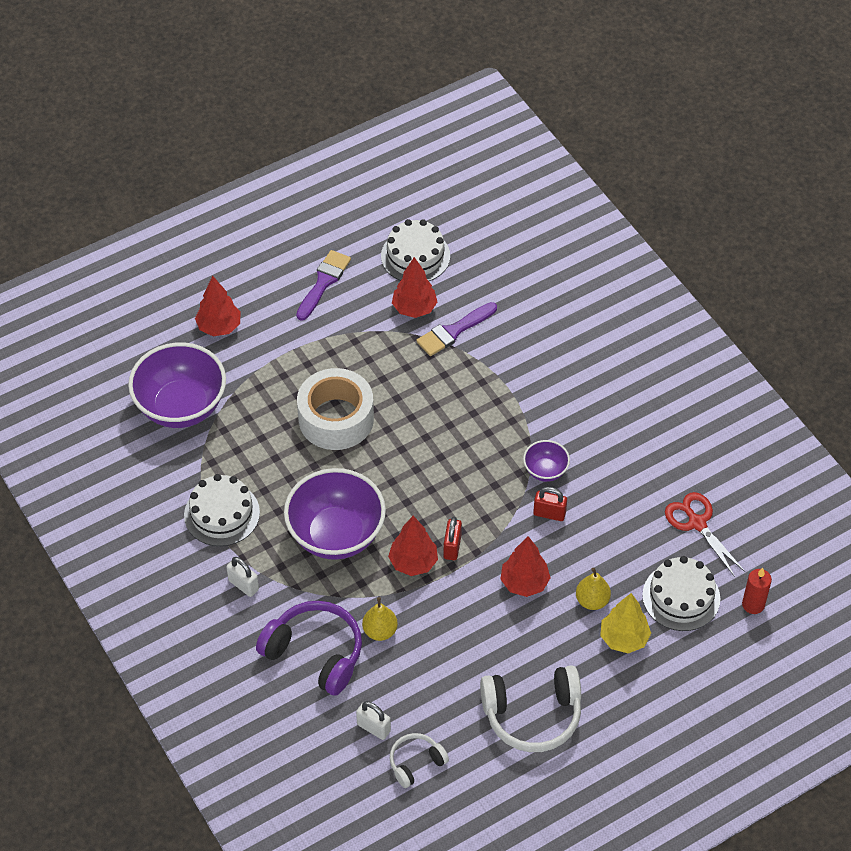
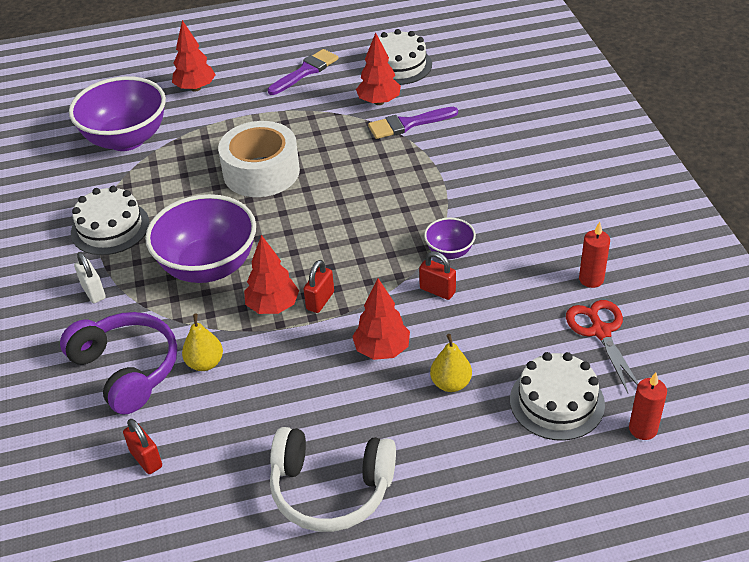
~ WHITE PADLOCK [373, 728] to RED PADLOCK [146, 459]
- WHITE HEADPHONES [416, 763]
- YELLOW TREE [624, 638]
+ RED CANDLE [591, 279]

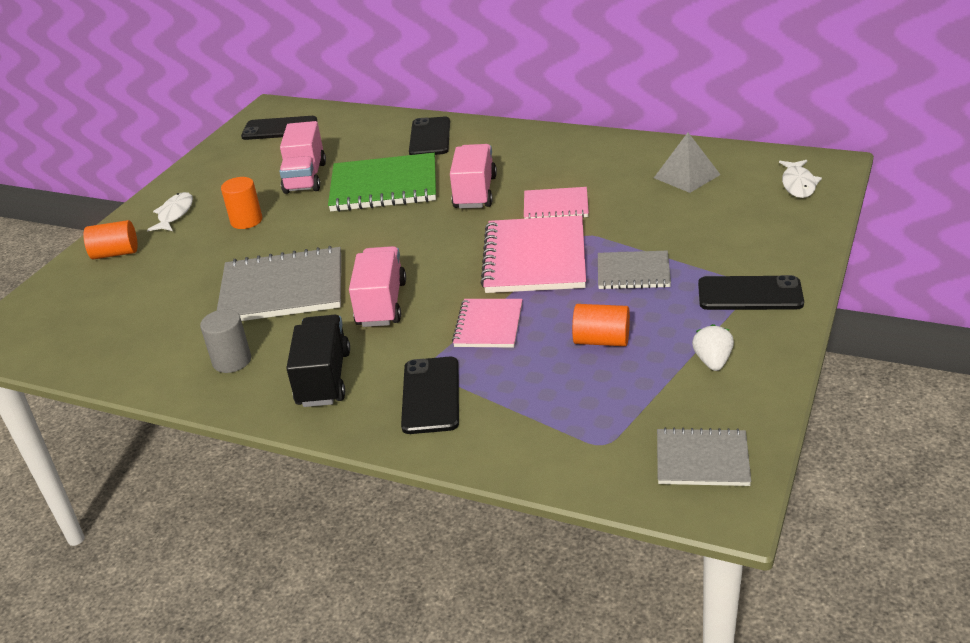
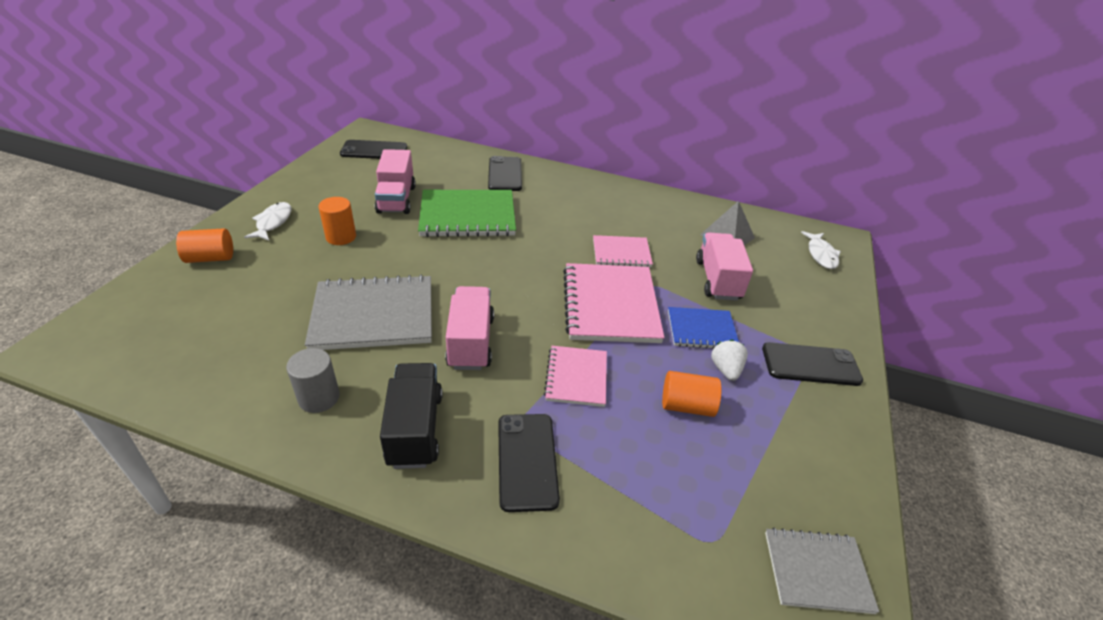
~ PINK TRUCK [475, 192] to [718, 280]
~ GREY NOTEBOOK [633, 272] to BLUE NOTEBOOK [701, 330]
~ WHITE STRAWBERRY [712, 361] to [725, 369]

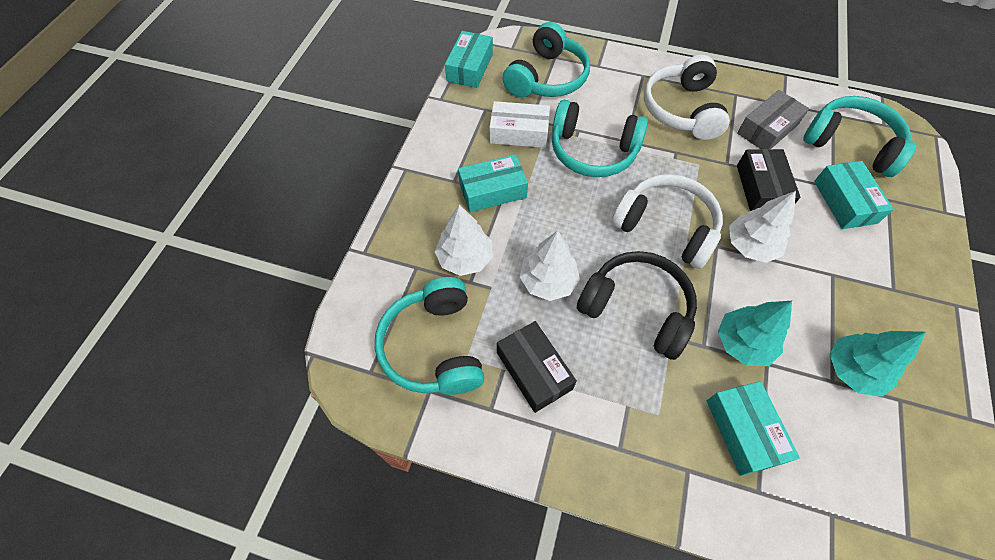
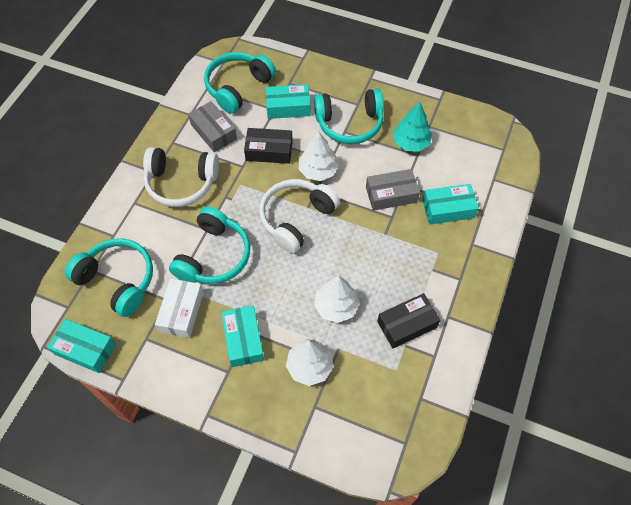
~ TURQUOISE HEADPHONES [434, 346] to [349, 124]
- BLACK HEADPHONES [637, 309]
~ TURQUOISE TREE [743, 343] to GREY BOX [391, 194]

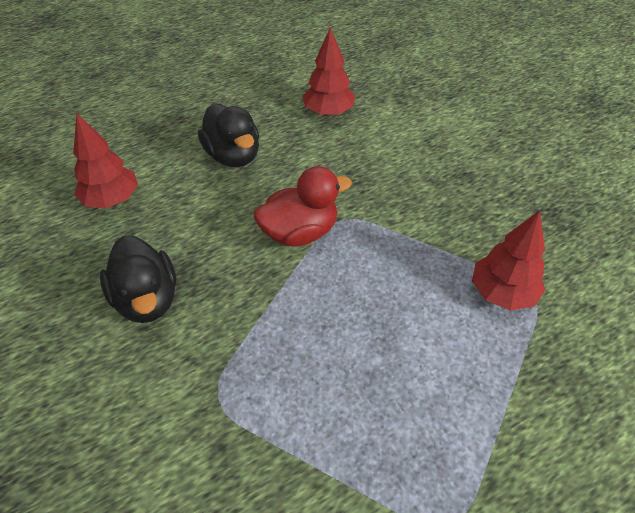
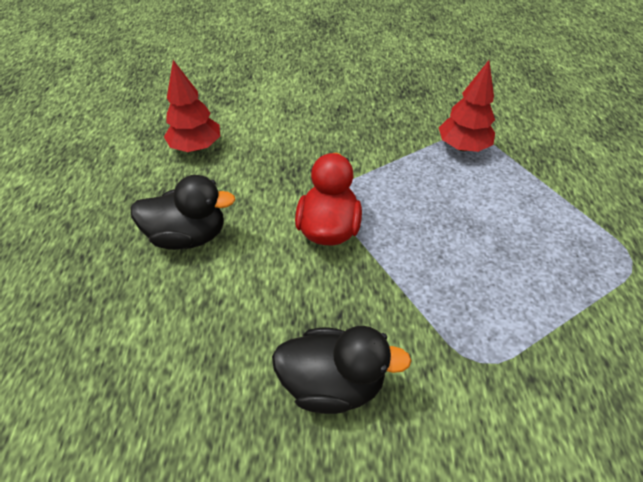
- RED TREE [111, 200]

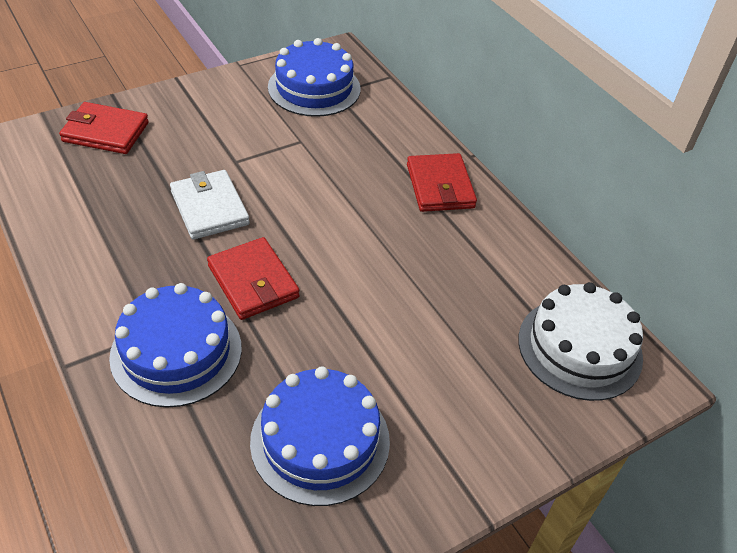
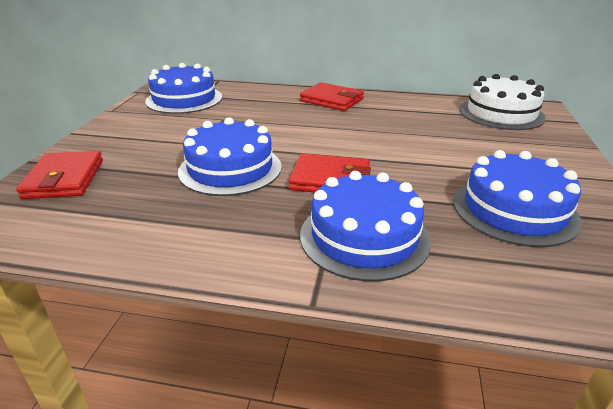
~ RED WALLET [105, 132] = [64, 179] 60 degrees counterclockwise
~ WHITE WALLET [209, 208] to BLUE CAKE [230, 169]

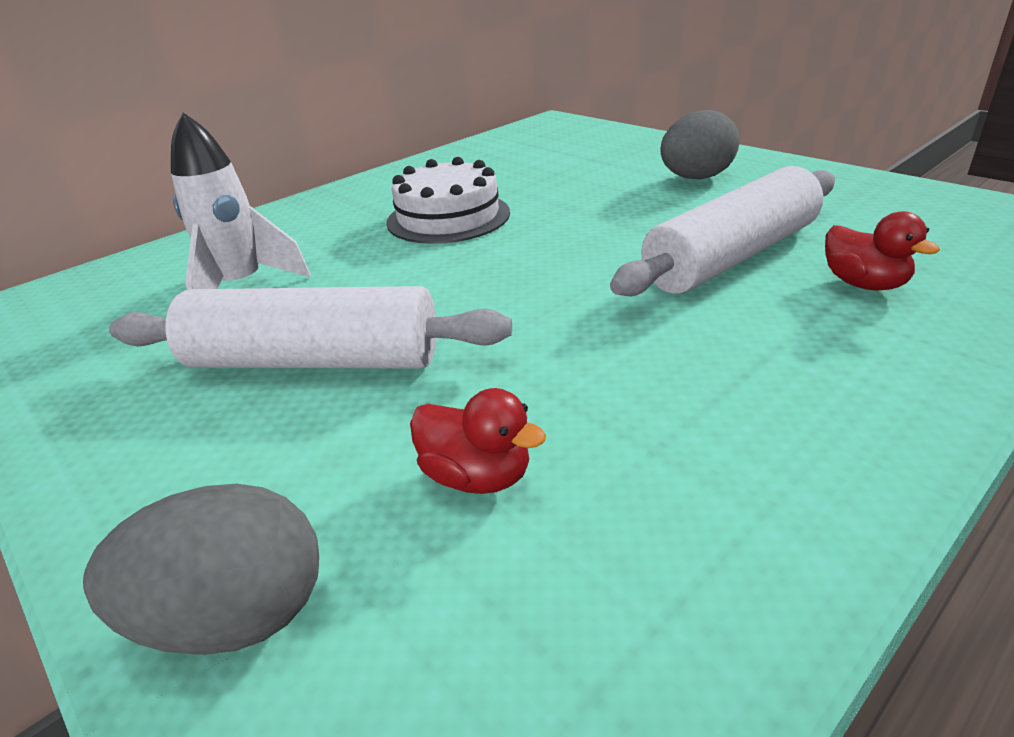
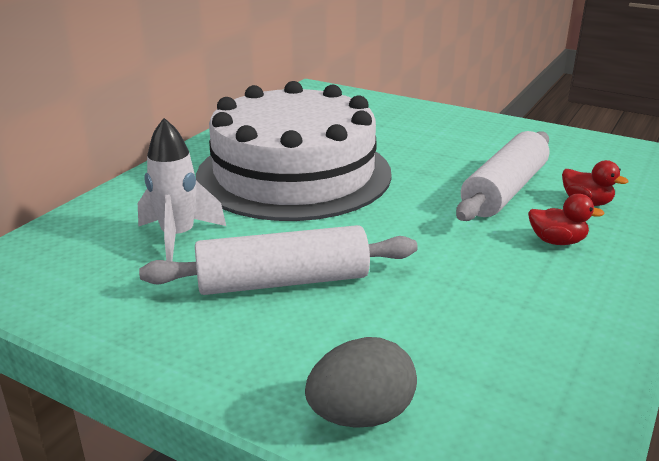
~ WHITE CAKE [448, 217] = [294, 174] x2.11
~ RED DUCK [477, 476] to [557, 241]
- GREY EGG [695, 178]

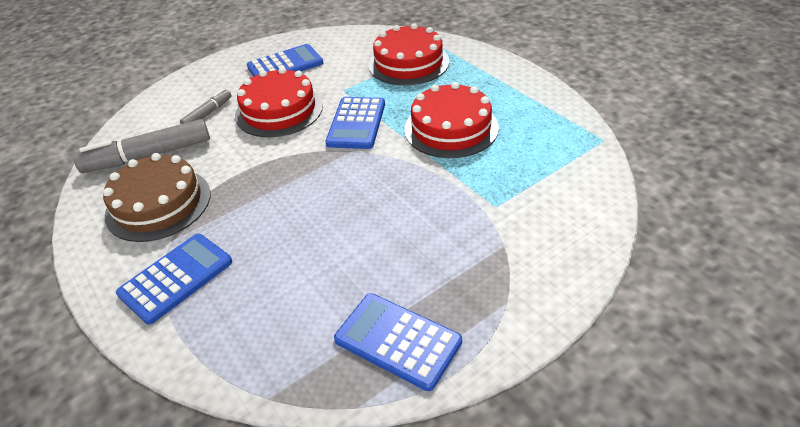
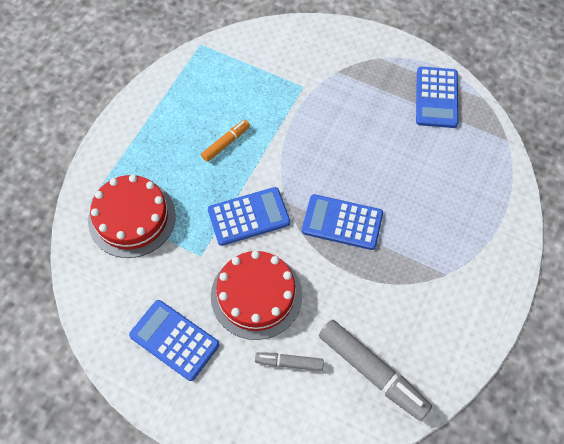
- BROWN CAKE [158, 204]
~ BLUE CALCULATOR [176, 278] to [342, 222]
~ RED CAKE [451, 128] to ORANGE MARKER [226, 143]

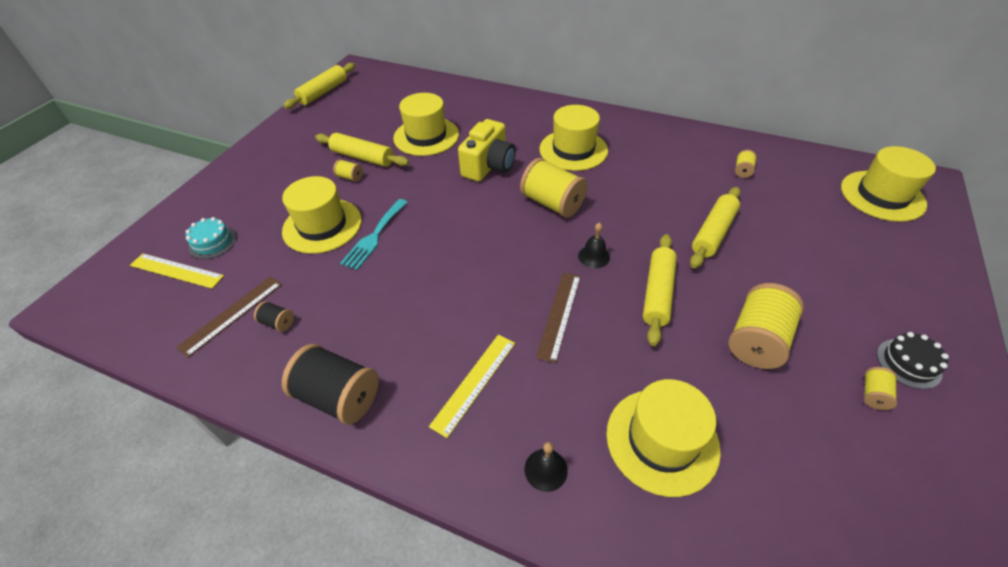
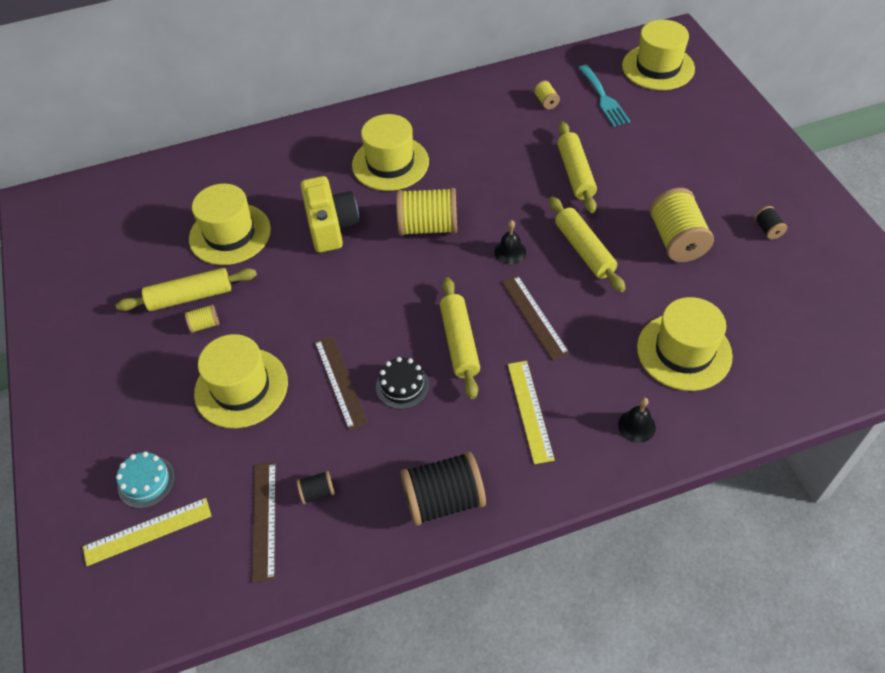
~ YELLOW ROLLING PIN [323, 92] to [459, 342]
~ TURQUOISE FORK [374, 236] to [603, 98]
~ YELLOW SPOOL [873, 394] to BLACK SPOOL [767, 229]
~ BLACK CAKE [908, 363] to [402, 386]
+ BROWN RULER [340, 381]

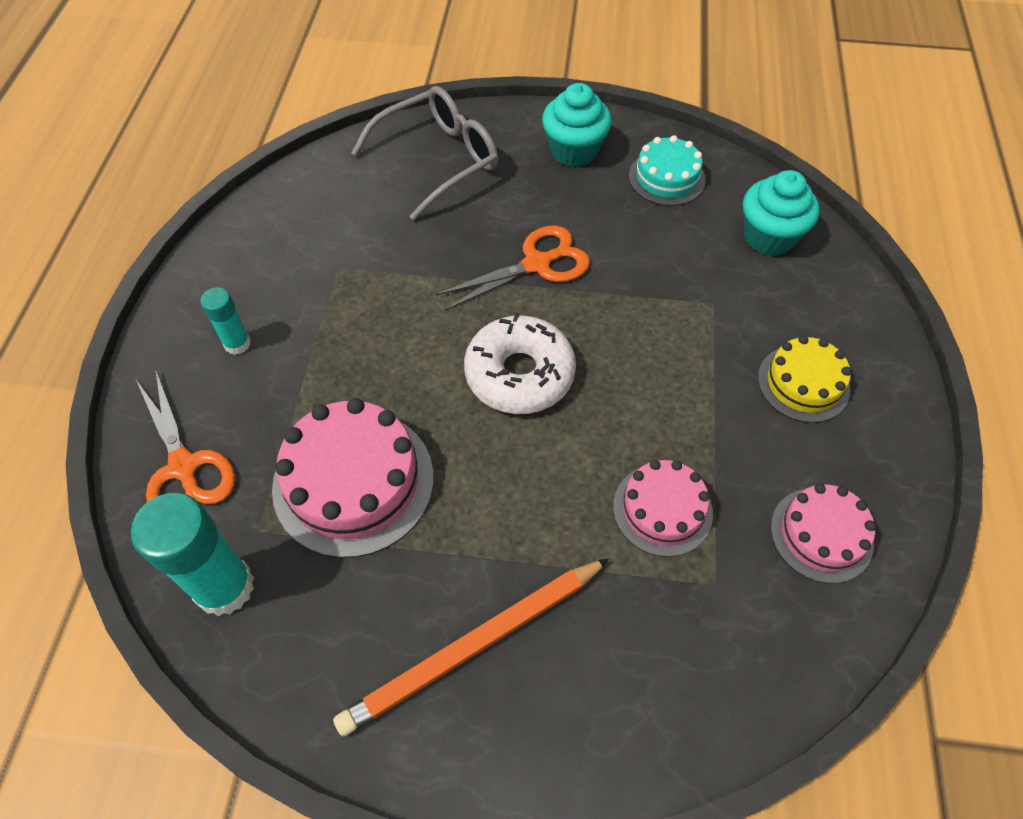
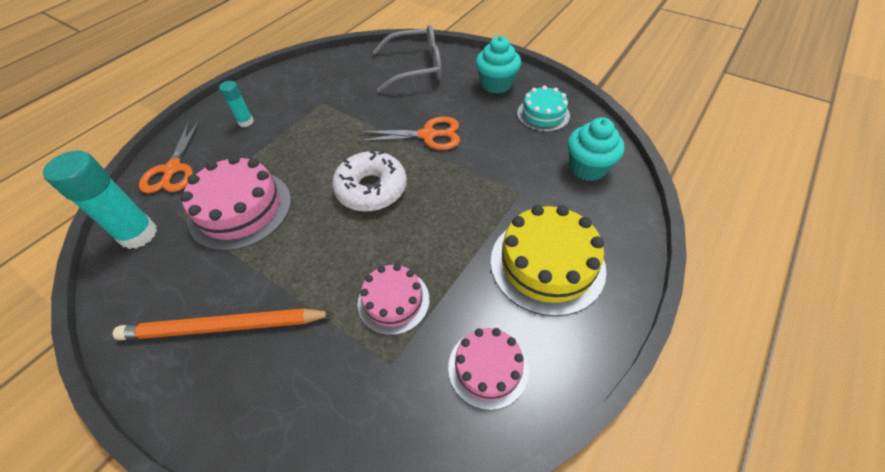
~ YELLOW CAKE [803, 383] = [547, 264] x1.65

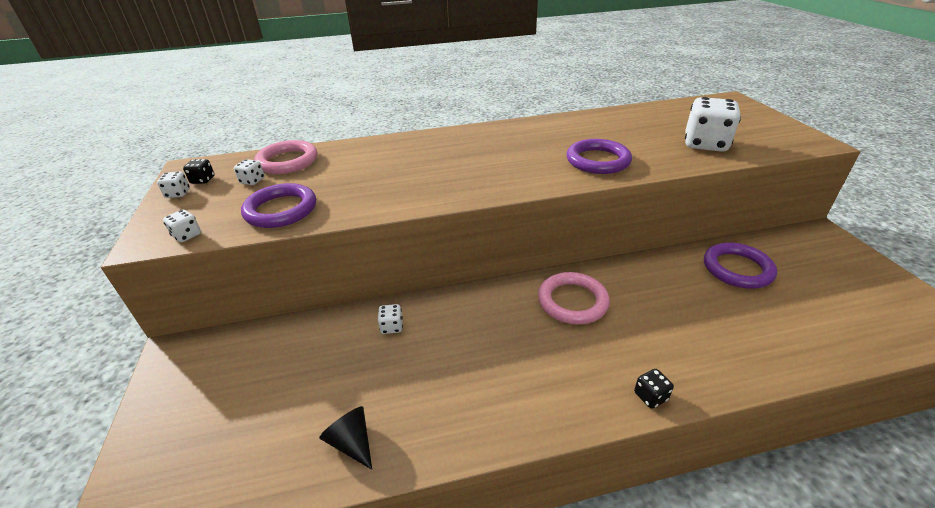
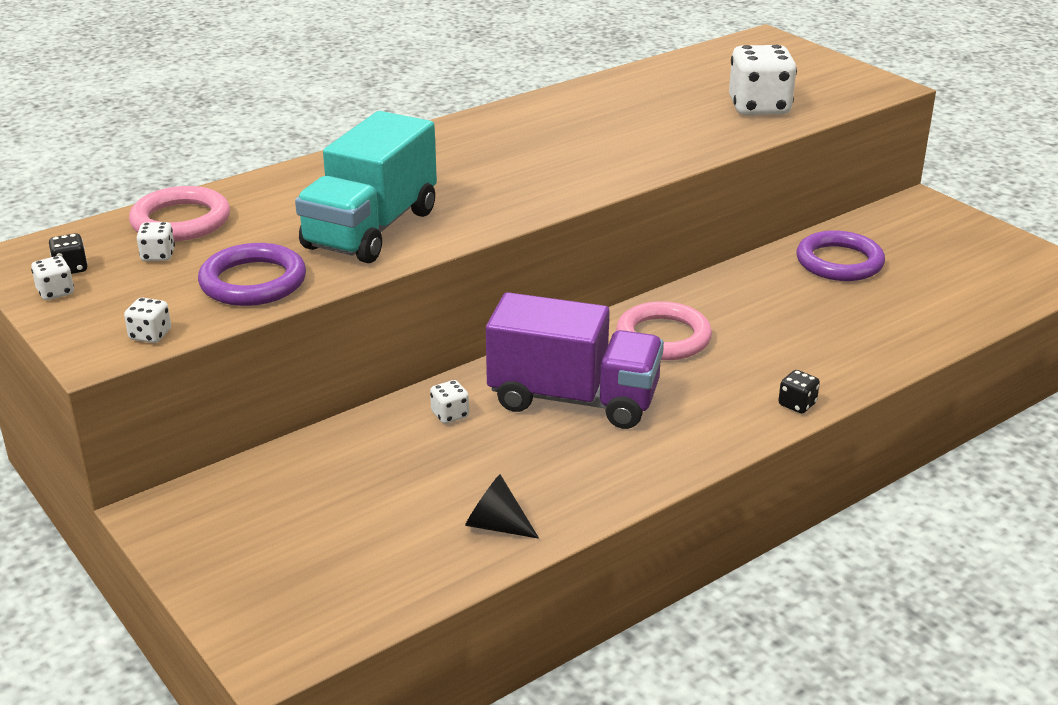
- PURPLE RING [598, 161]
+ TURQUOISE TRUCK [371, 229]
+ PURPLE TRUCK [574, 399]

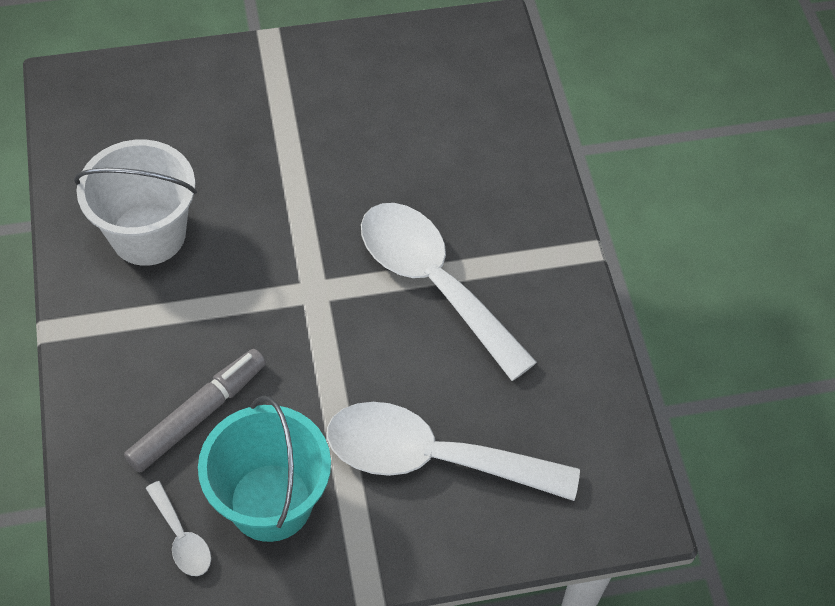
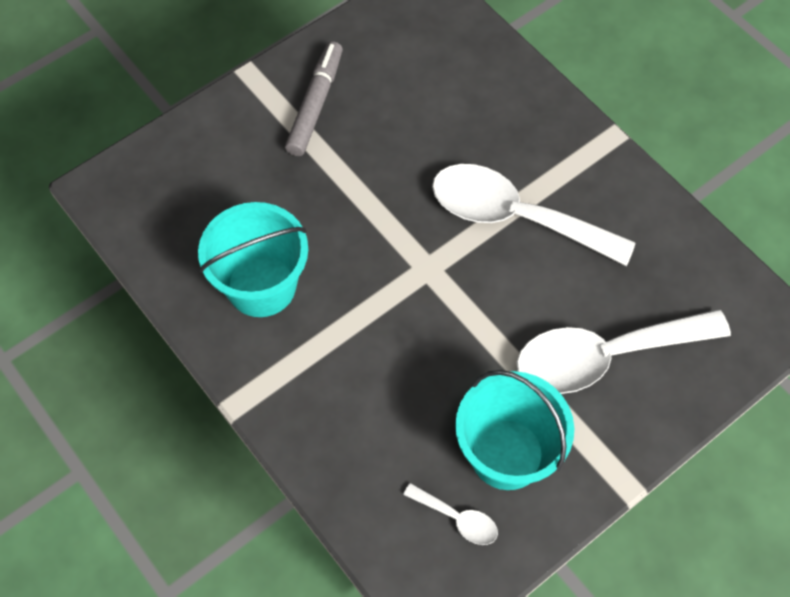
~ WHITE BUCKET [148, 234] to TURQUOISE BUCKET [261, 286]
~ GREY MARKER [198, 415] to [315, 104]

